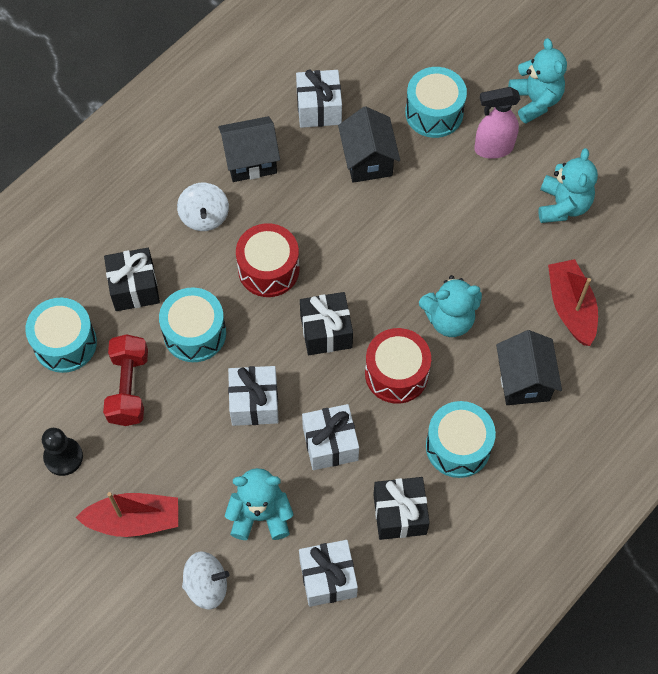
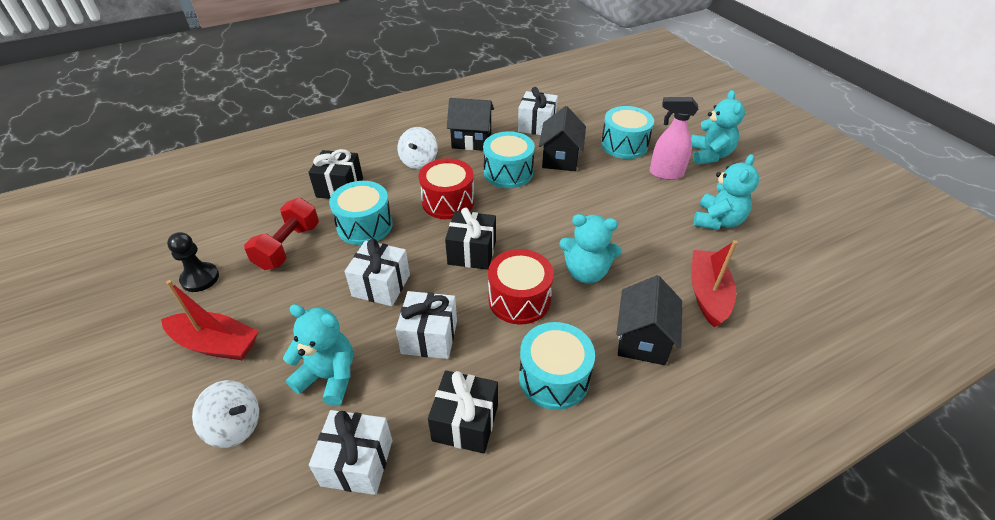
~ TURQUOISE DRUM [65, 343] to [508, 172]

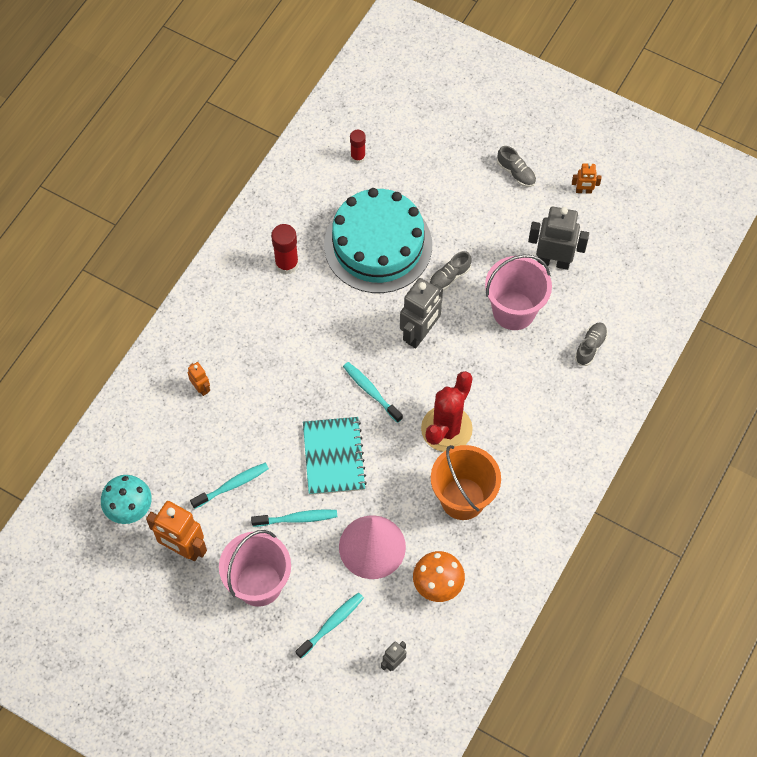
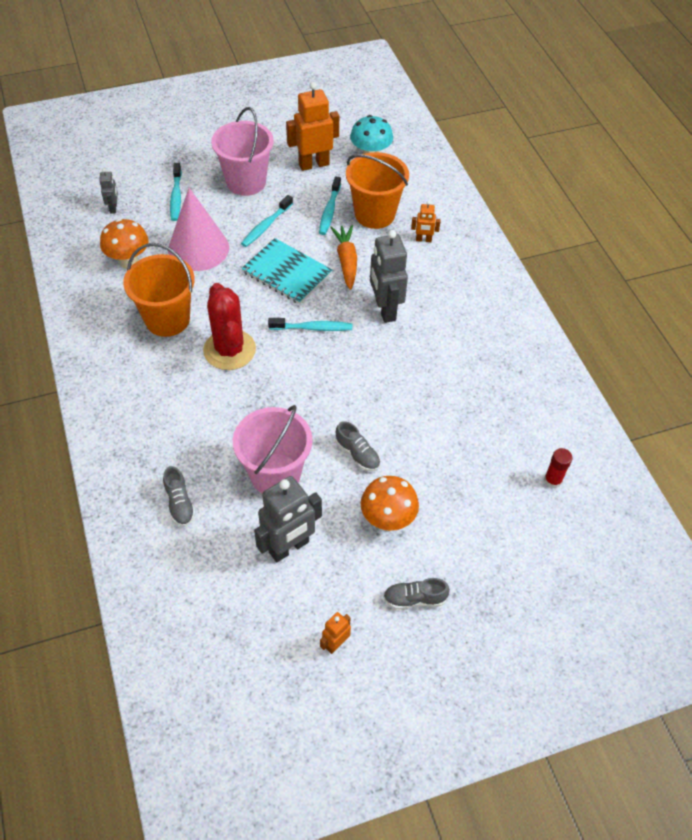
- RED GLUE STICK [287, 264]
- TURQUOISE CAKE [378, 245]
~ GREY ROBOT [420, 334] to [385, 310]
~ GREY SHOE [449, 277] = [357, 454] 135 degrees clockwise
+ ORANGE CARROT [346, 261]
+ ORANGE BUCKET [374, 214]
+ ORANGE MUSHROOM [387, 520]

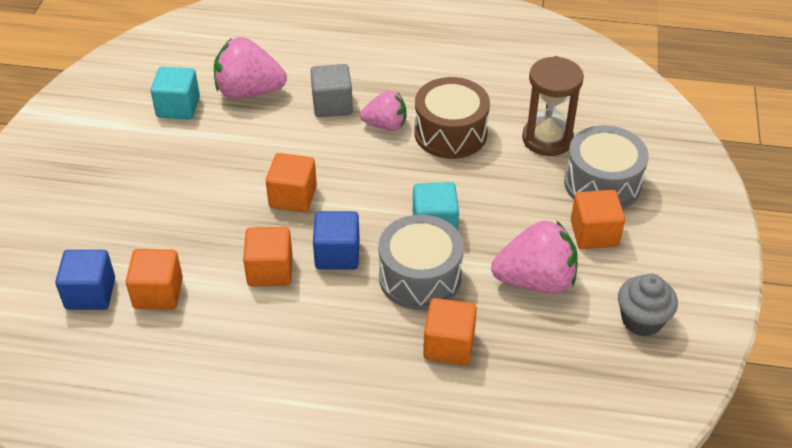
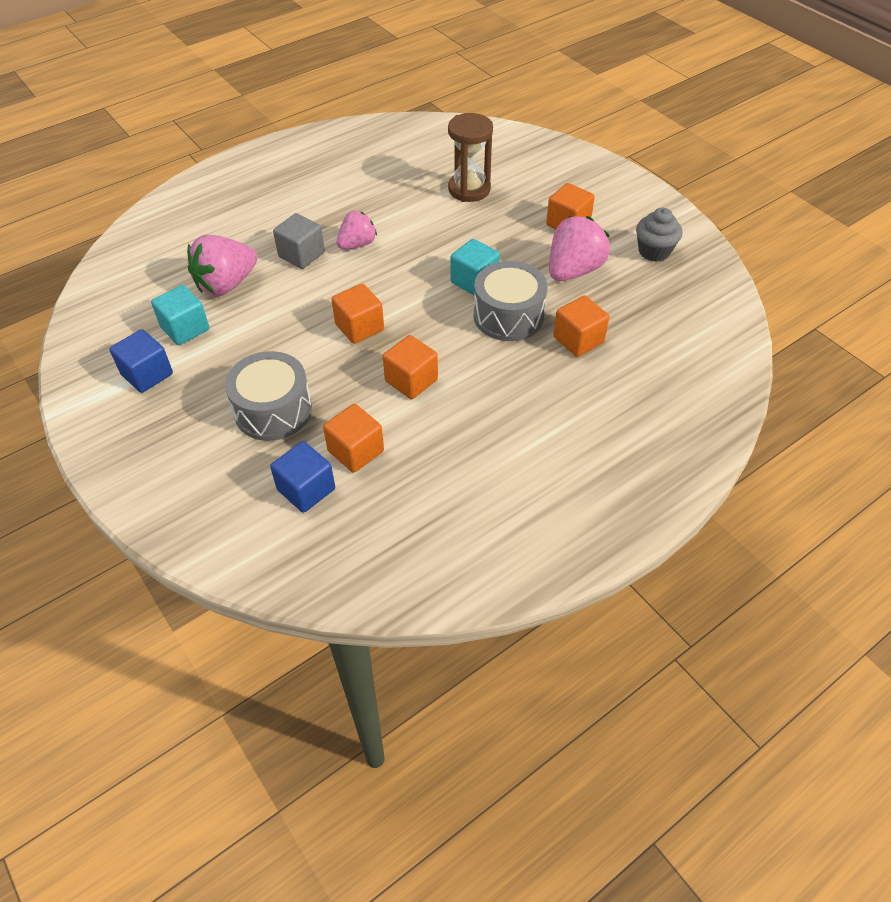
~ BLUE CUBE [337, 254] to [147, 374]
- BROWN DRUM [450, 133]
~ GREY DRUM [602, 184] to [273, 410]

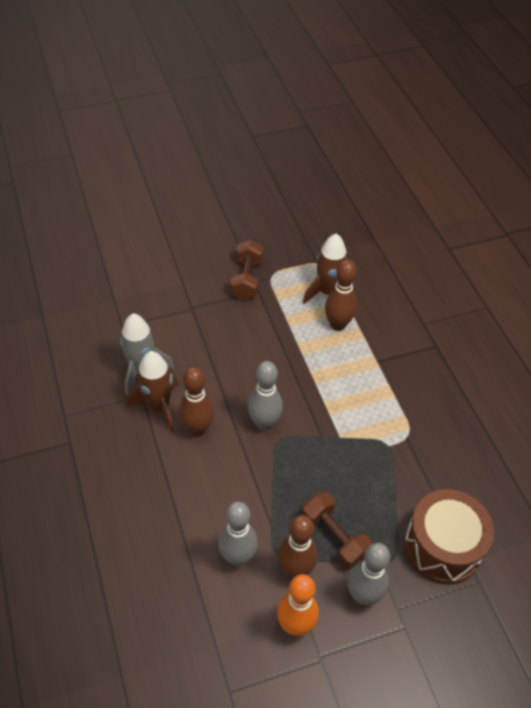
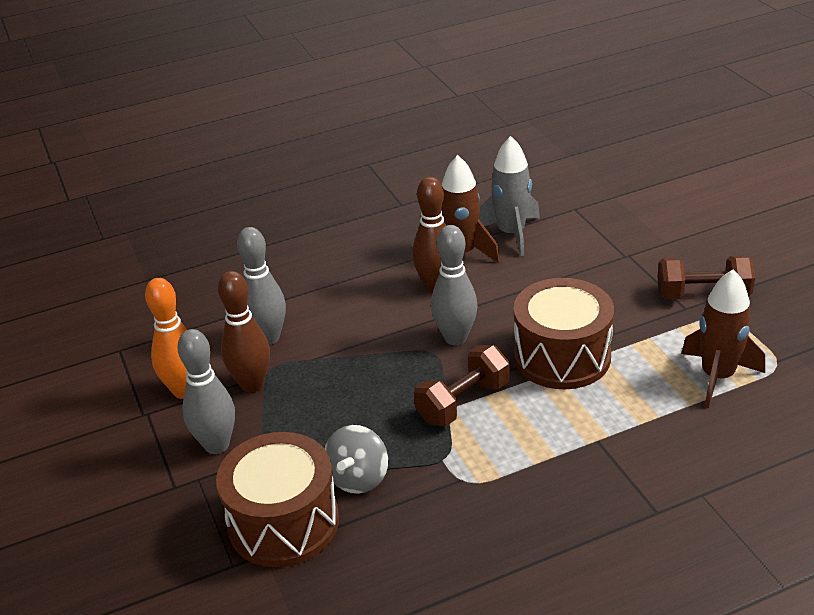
~ BROWN DUMBBELL [334, 537] to [463, 402]
- BROWN BOWLING PIN [337, 325]
+ GREY SPINNING TOP [358, 478]
+ BROWN DRUM [562, 356]

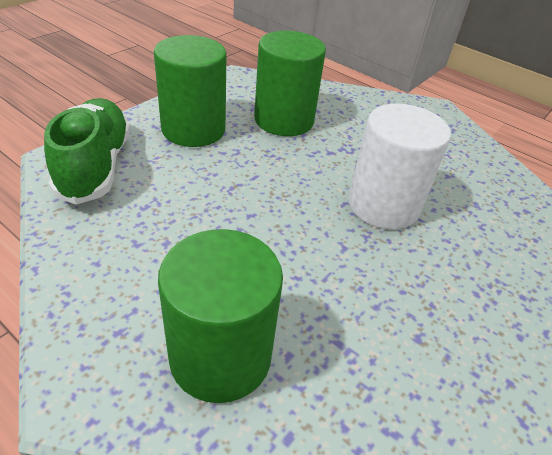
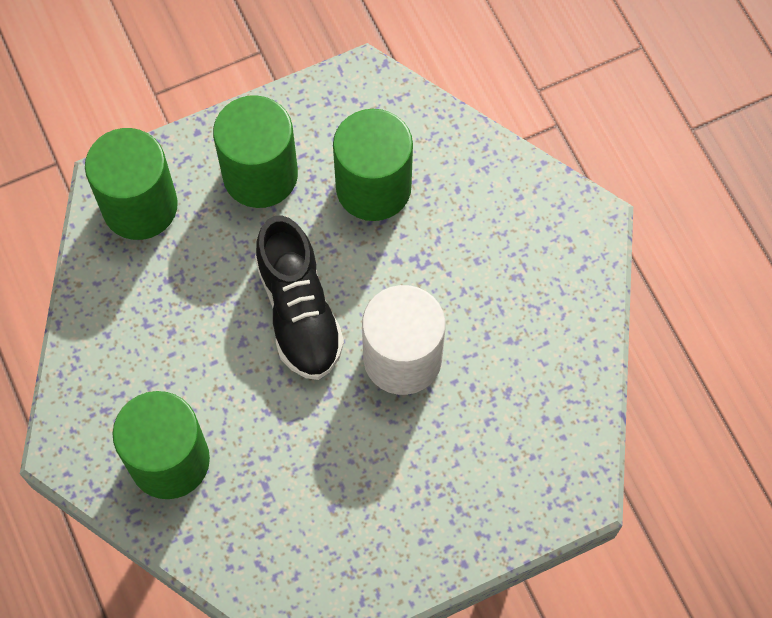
~ GREEN SHOE [95, 166] to GREEN CYLINDER [140, 206]
+ BLACK SHOE [299, 312]

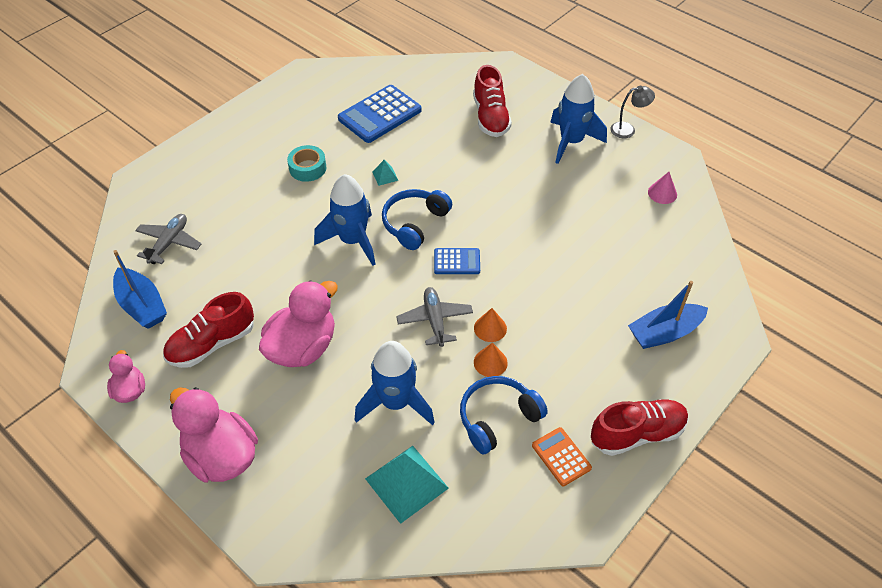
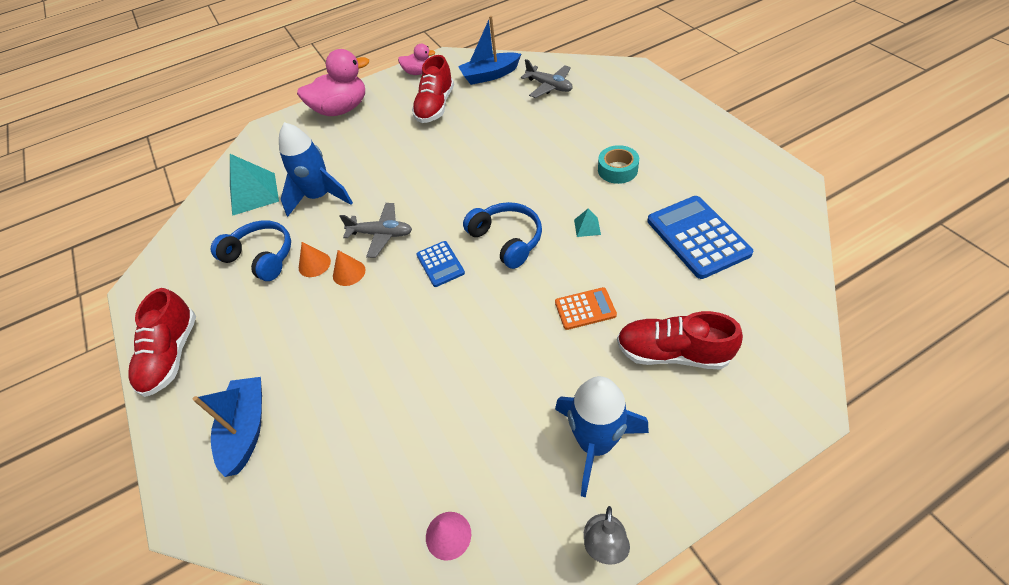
~ RED SHOE [212, 344] = [435, 107] 150 degrees counterclockwise
- PINK DUCK [302, 347]
- BLUE ROCKET [353, 241]
~ BLUE CALCULATOR [457, 261] = [440, 264] 45 degrees counterclockwise
~ BLUE HEADPHONES [497, 418] = [261, 257] 45 degrees counterclockwise
~ ORANGE CALCULATOR [561, 457] to [585, 309]

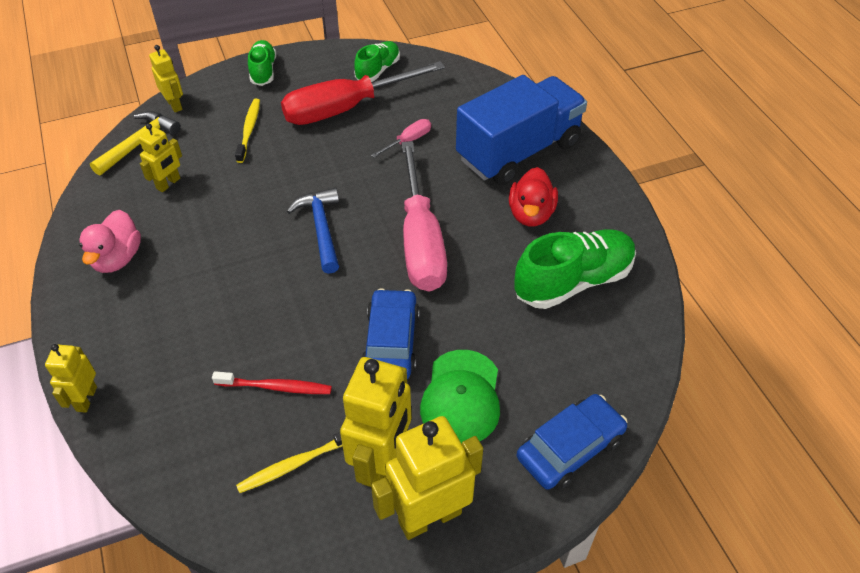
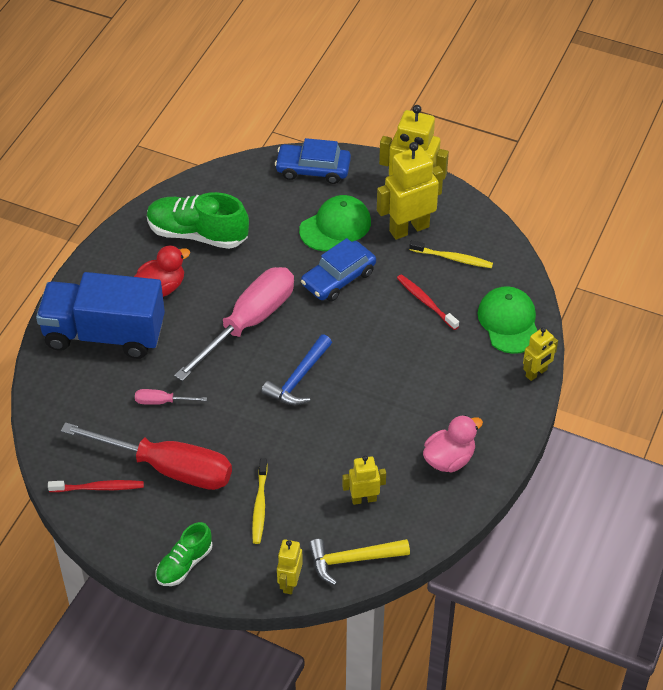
~ YELLOW TOOTHBRUSH [249, 130] = [260, 505] 45 degrees counterclockwise
~ GREEN SHOE [378, 70] to RED TOOTHBRUSH [98, 488]
+ GREEN CAP [509, 322]

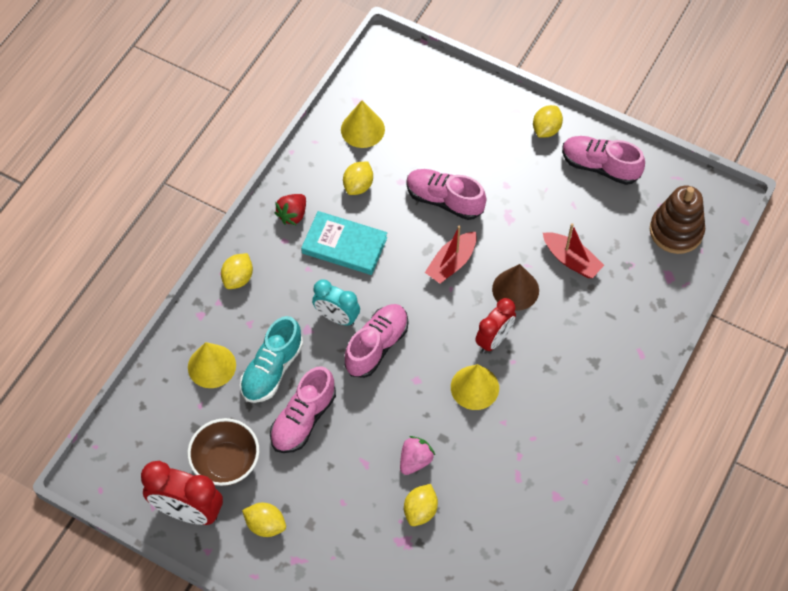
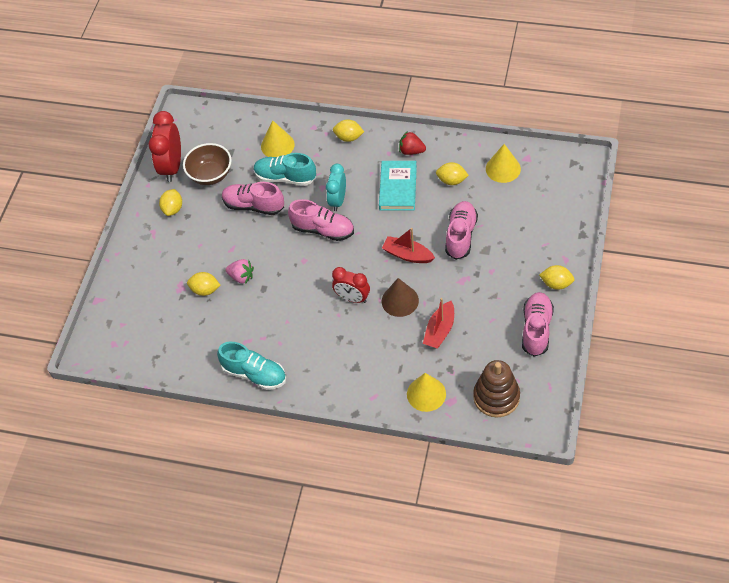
~ YELLOW CONE [474, 387] to [426, 394]
+ TURQUOISE SHOE [254, 374]

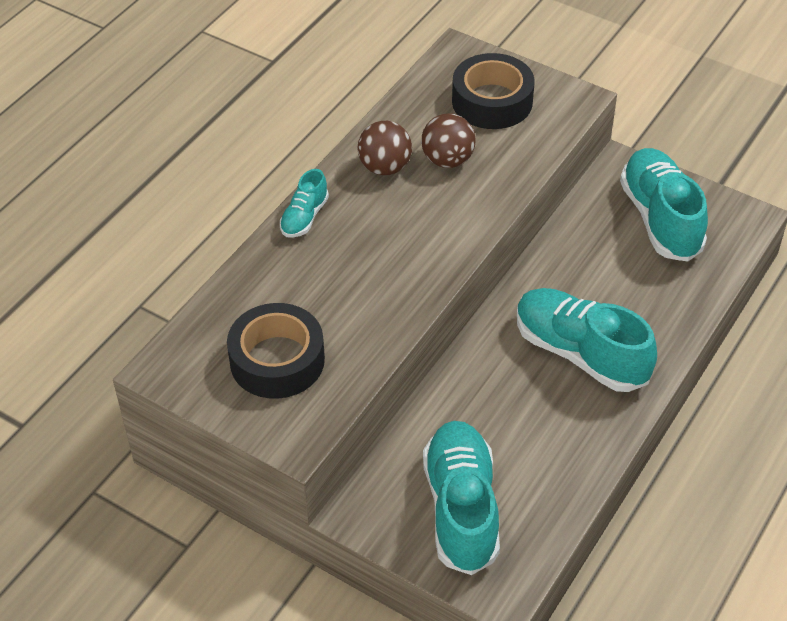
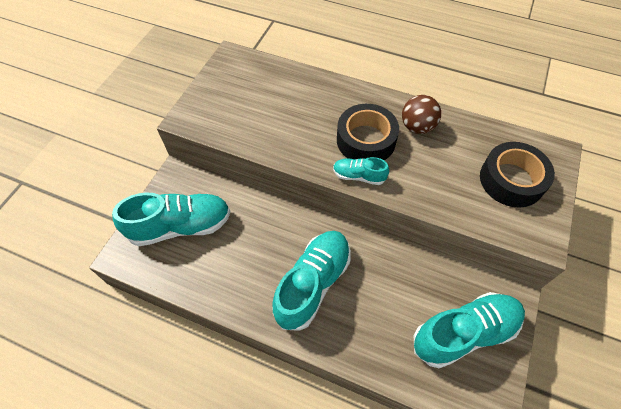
~ BLACK TAPE [277, 360] to [366, 140]
~ TURQUOISE SHOE [304, 217] to [359, 176]
- BROWN BALL [447, 160]

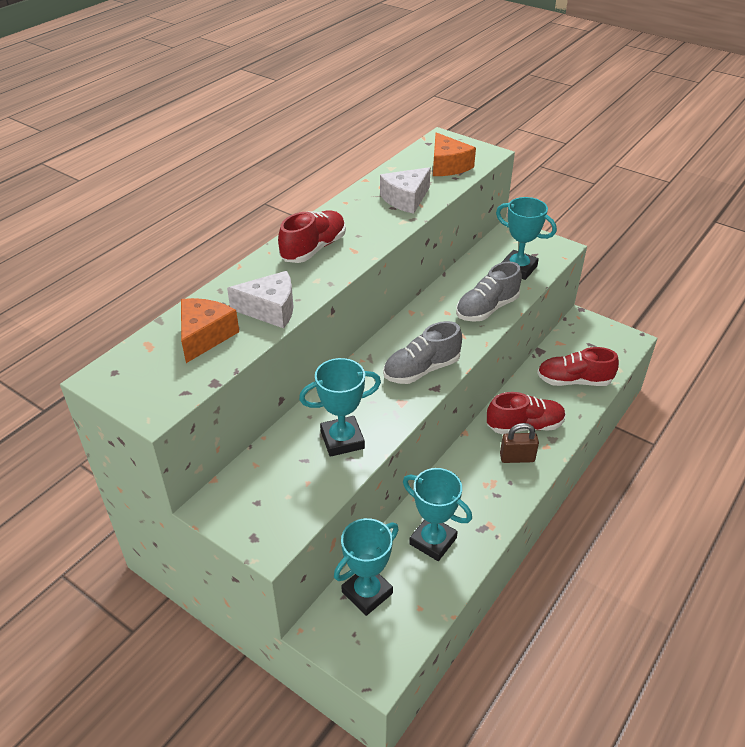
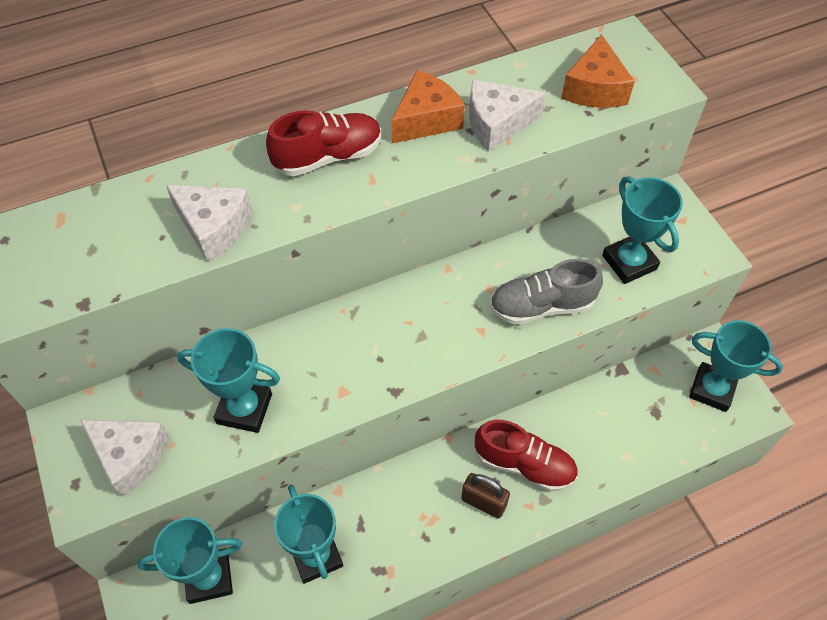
~ ORANGE CHEESE [205, 336] to [426, 119]
- GREY SHOE [421, 370]
- RED SHOE [574, 381]
+ WHITE CHEESE [130, 456]
+ TURQUOISE TROPHY [712, 389]

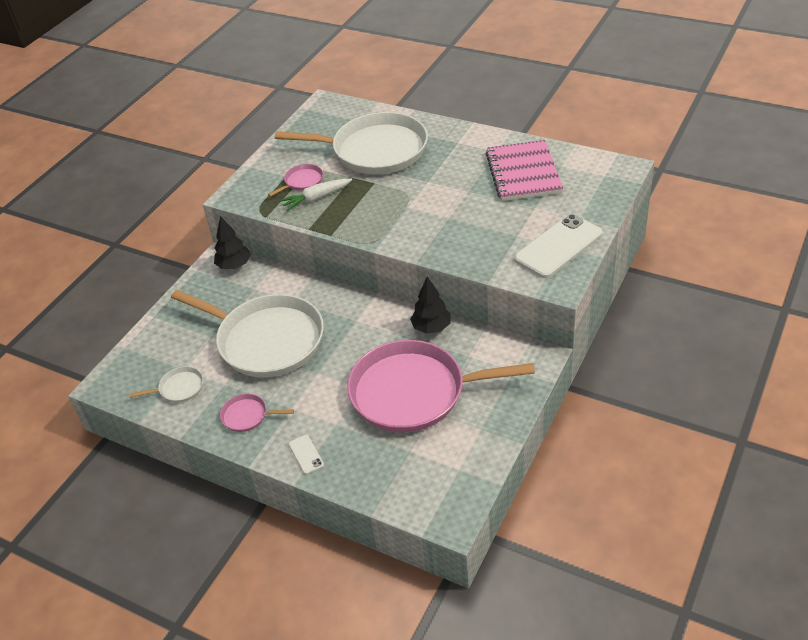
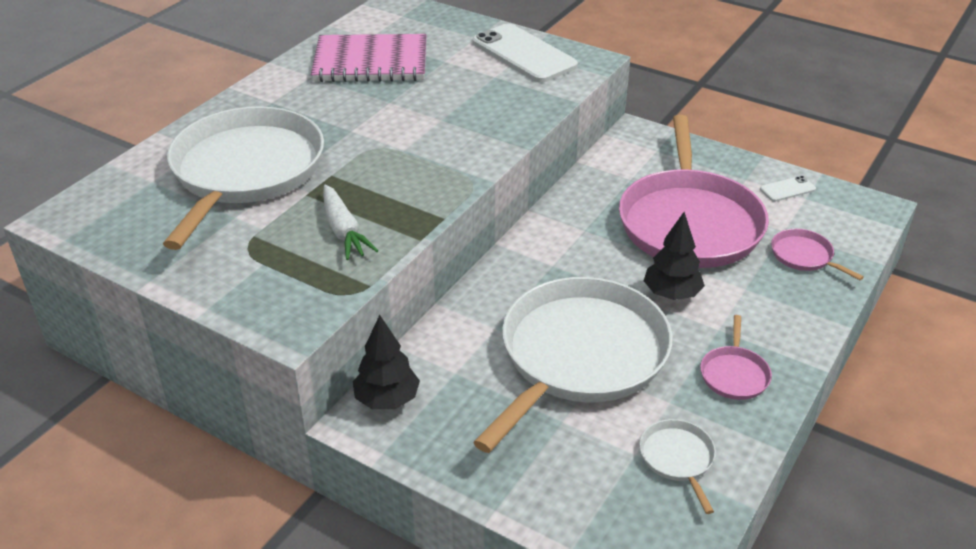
~ PINK PAN [302, 181] to [804, 256]
~ WHITE PHONE [306, 454] to [787, 189]
~ BLACK TREE [431, 327] to [671, 294]

